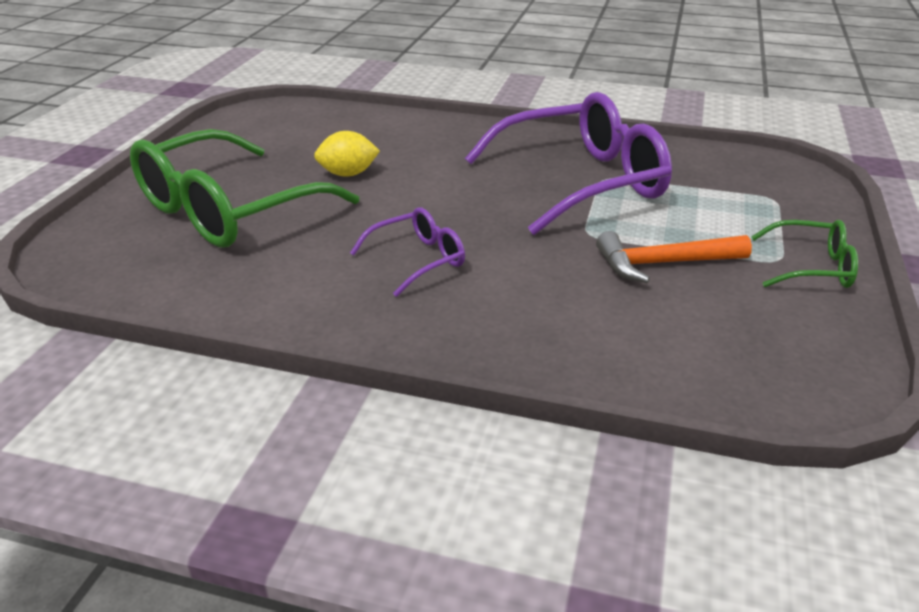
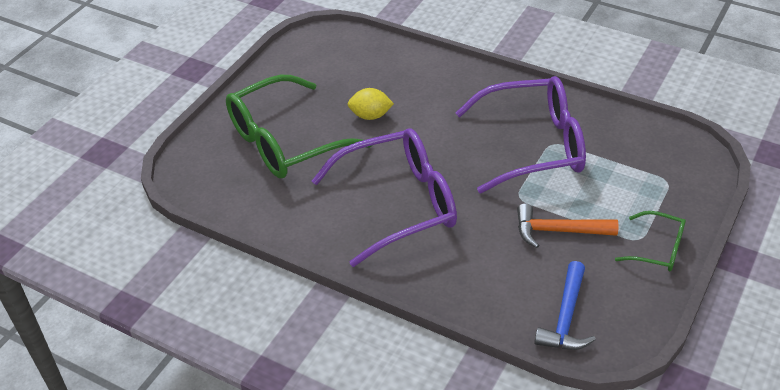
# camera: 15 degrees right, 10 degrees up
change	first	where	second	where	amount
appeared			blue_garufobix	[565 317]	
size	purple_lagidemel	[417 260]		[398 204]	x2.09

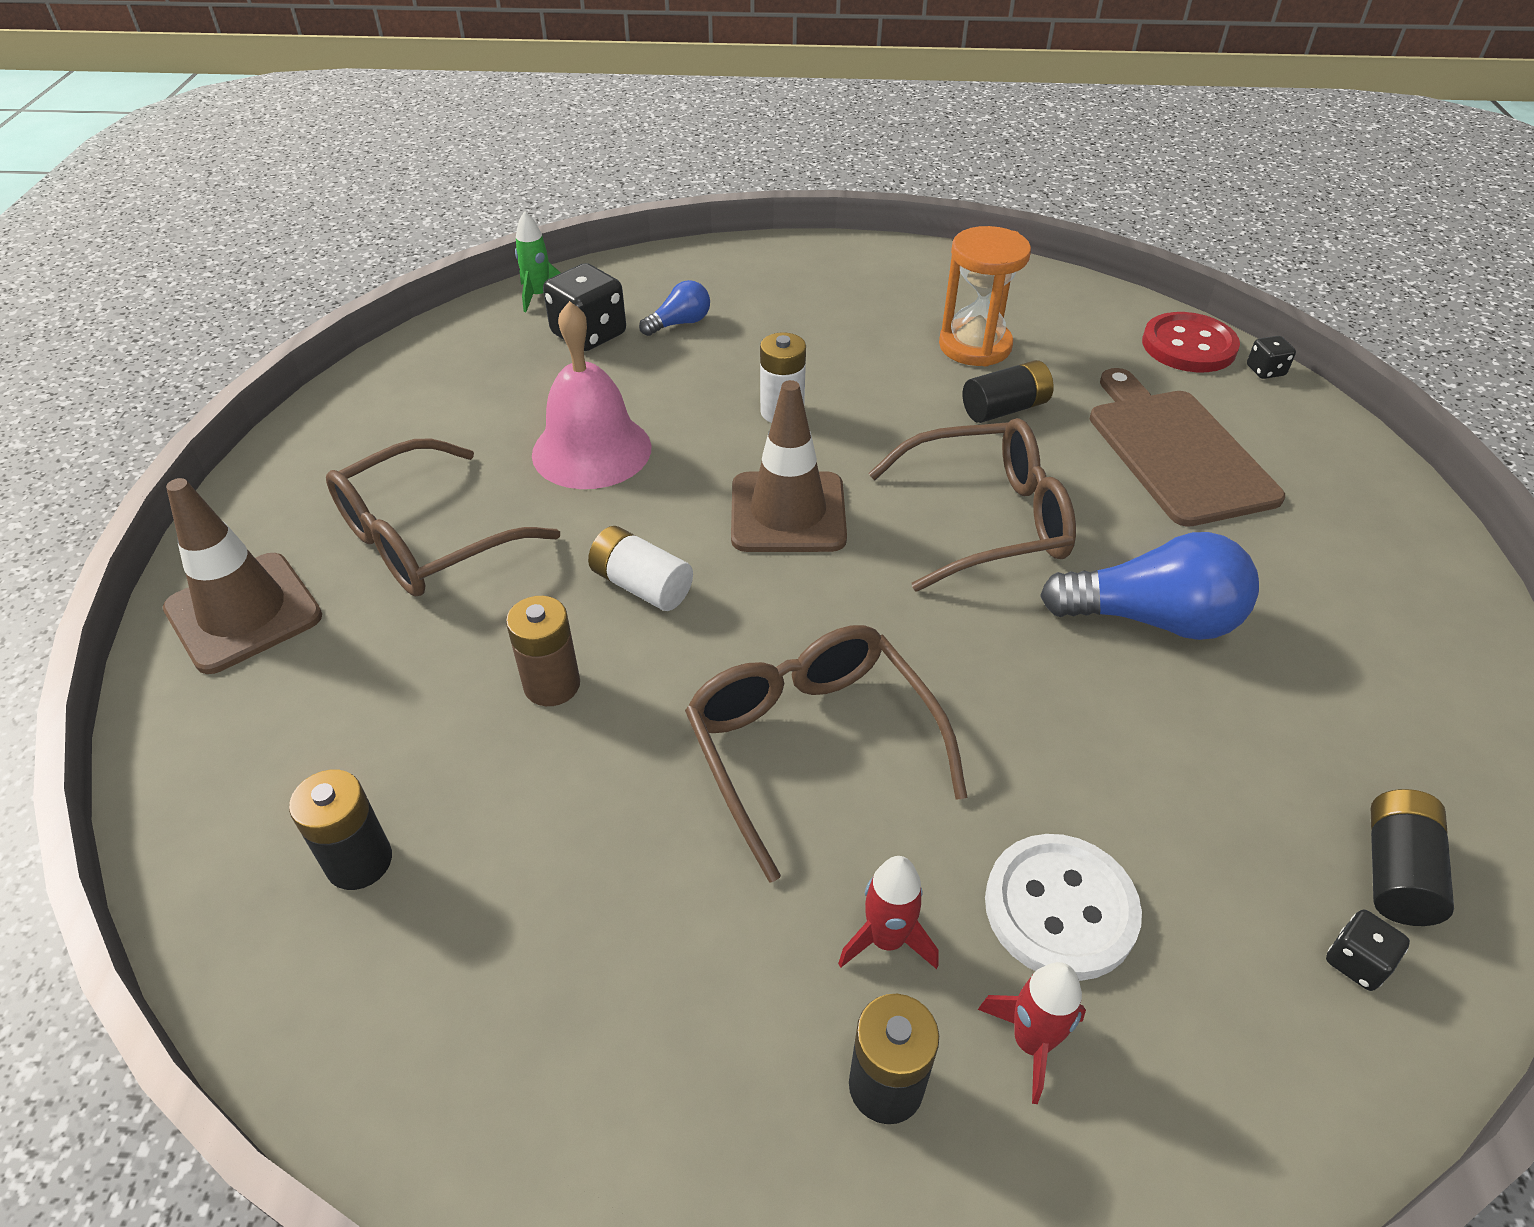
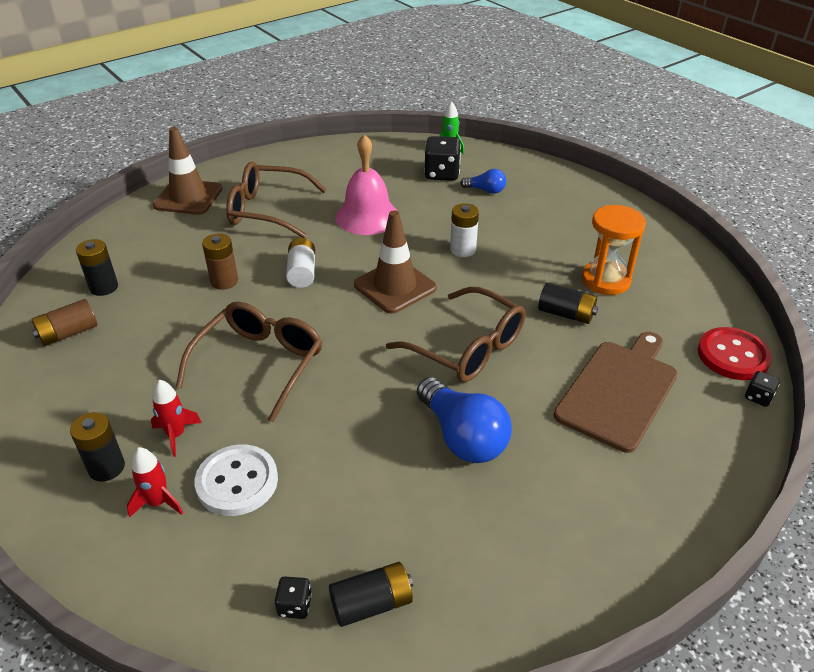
# camera: 50 degrees right, 5 degrees down
change	first	where	second	where	amount
appeared			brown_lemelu	[68 333]	

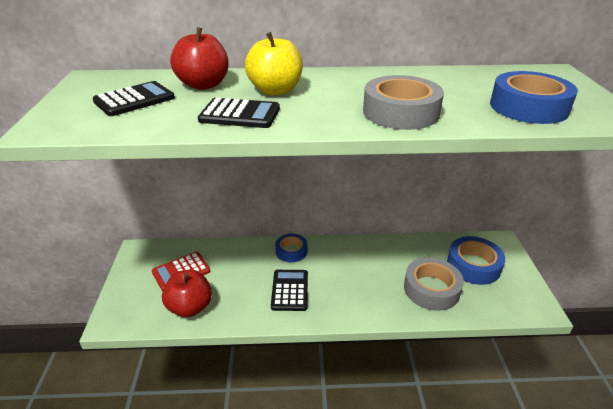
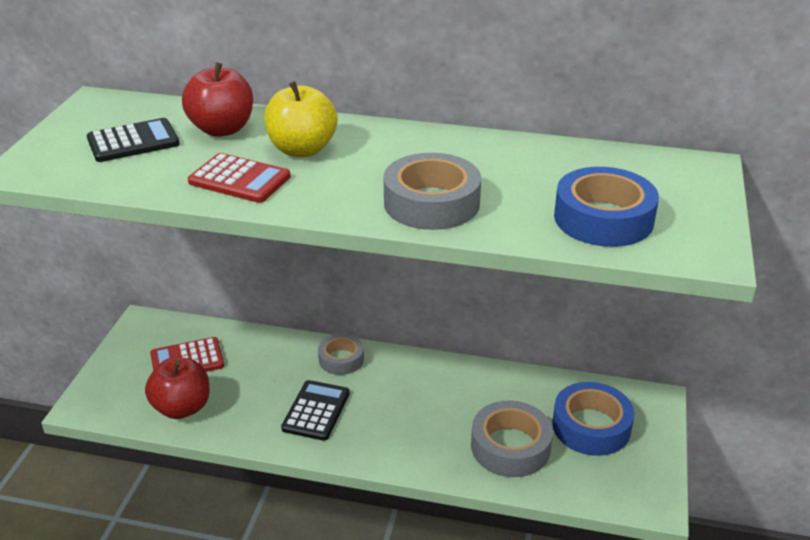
# camera: 15 degrees right, 0 degrees up
change	first	where	second	where	amount
colour	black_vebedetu	[240 114]	red_vebedetu	[239 180]	
colour	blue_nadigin	[291 251]	grey_nadigin	[341 359]	

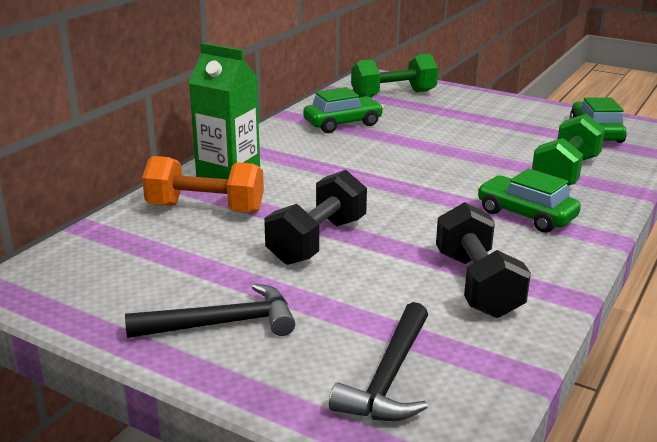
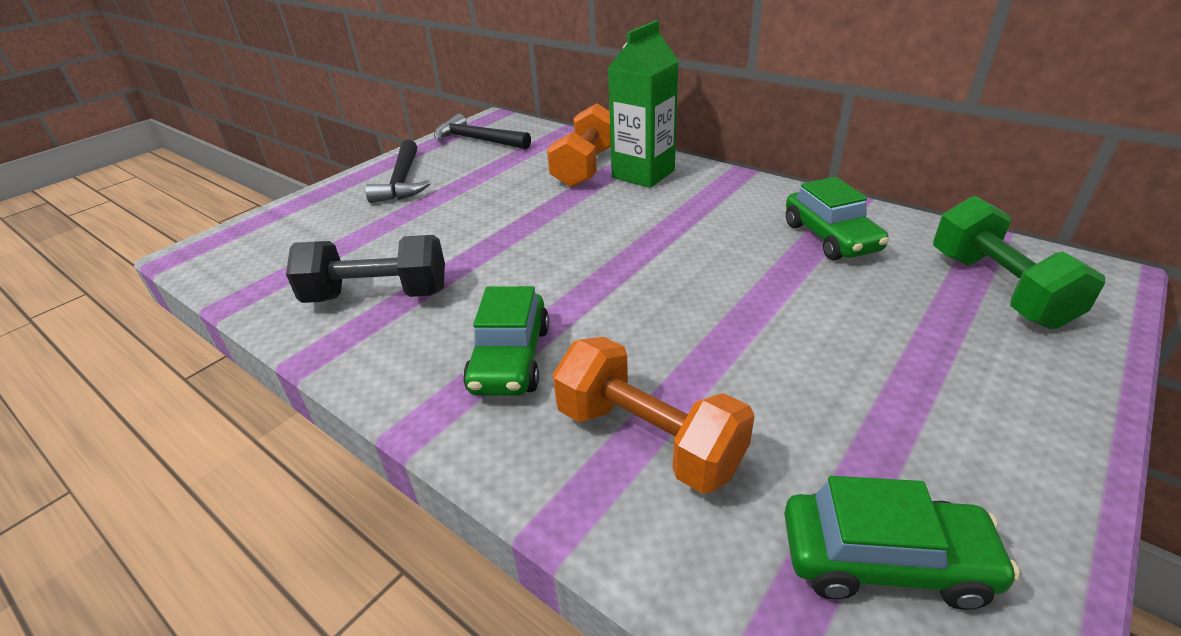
# camera: 100 degrees right, 10 degrees up
change	first	where	second	where	amount
missing	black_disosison	[317 241]			
relocated	black_garufobix	[389 377]		[477 140]	
colour	green_disosison	[565 173]	orange_disosison	[648 439]	
spun	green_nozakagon	[525 215]		[511 359]	135 degrees clockwise

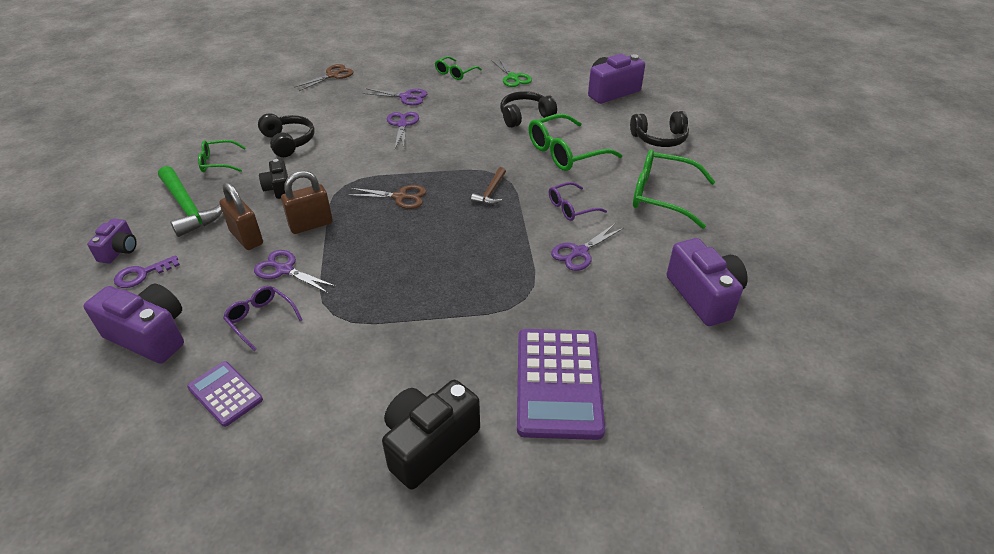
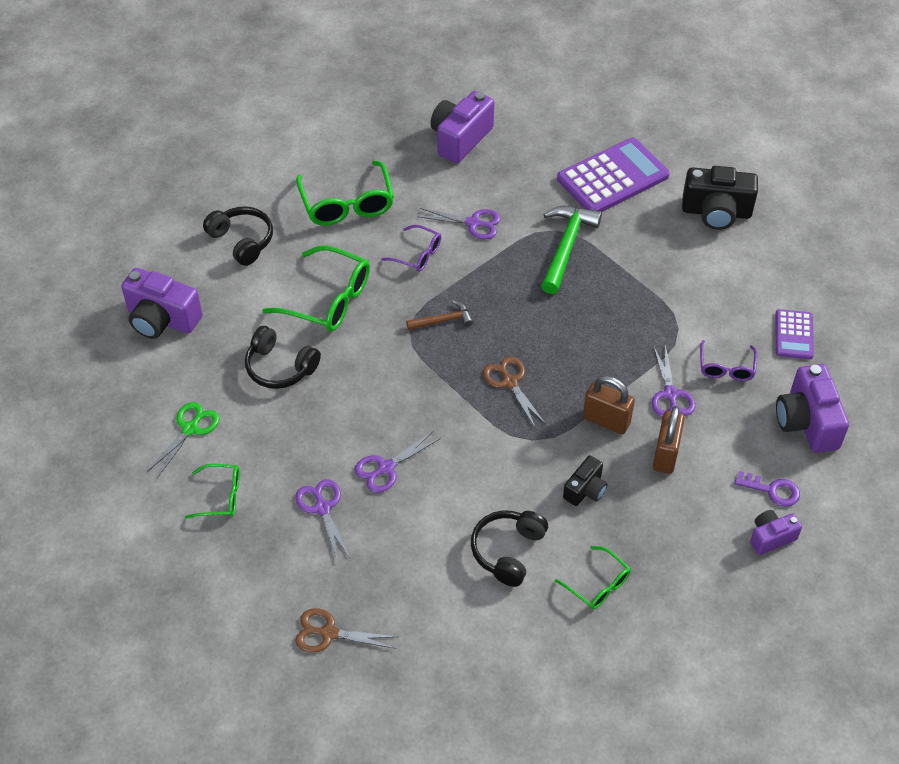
# camera: 125 degrees left, 10 degrees up
change	first	where	second	where	amount
relocated	green_garufobix	[188 208]		[566 247]	

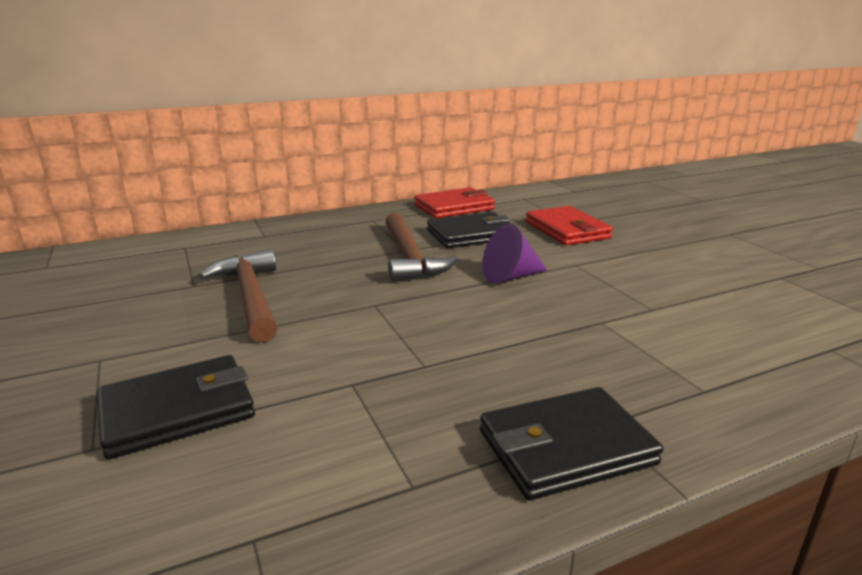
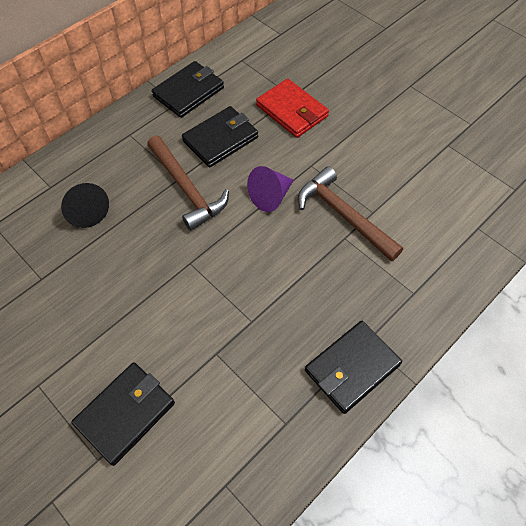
# camera: 20 degrees left, 35 degrees up
change	first	where	second	where	amount
appeared			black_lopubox	[87 211]	
relocated	brown_garufobix	[250 296]		[343 215]	
colour	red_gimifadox	[454 207]	black_gimifadox	[189 92]	

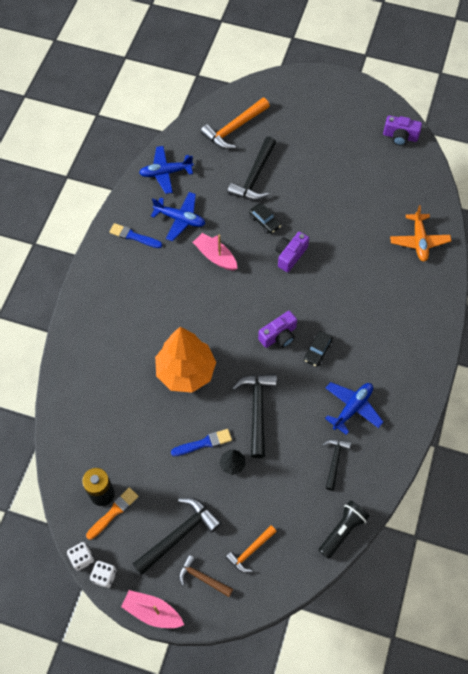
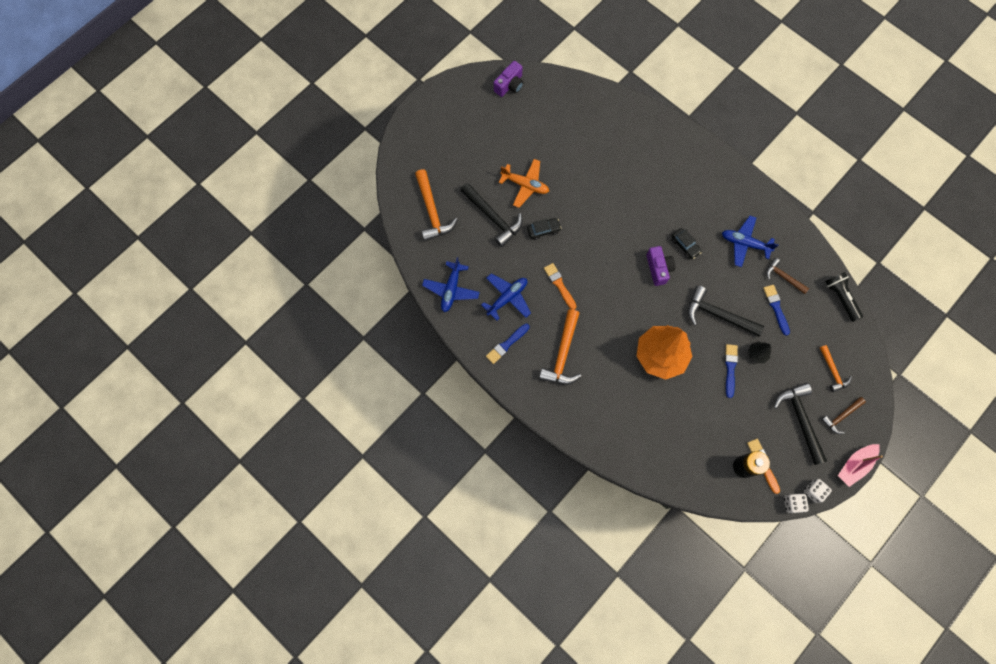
# camera: 65 degrees left, 10 degrees up
change	first	where	second	where	amount
missing	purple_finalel	[290 255]			
appeared			orange_garufobix	[562 354]	
appeared			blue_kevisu	[776 308]	
relocated	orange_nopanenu	[419 241]		[525 185]	
exchanged	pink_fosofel	[215 256]	orange_kevisu	[559 285]	
colour	black_garufobix	[334 461]	brown_garufobix	[783 277]	
spun	blue_nopanenu	[352 408]		[744 243]	45 degrees counterclockwise

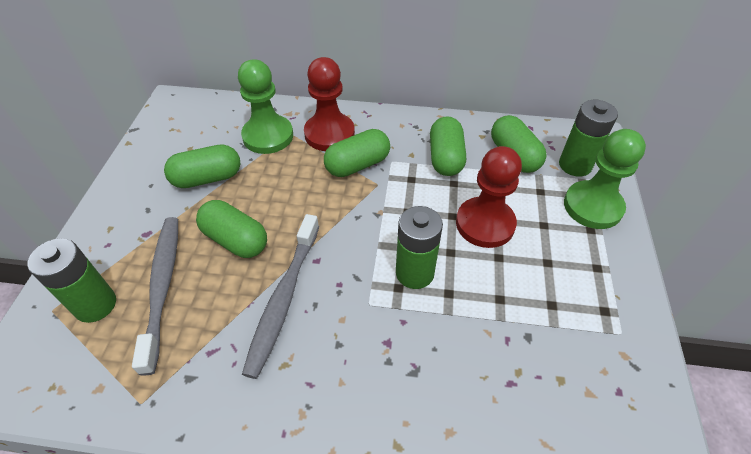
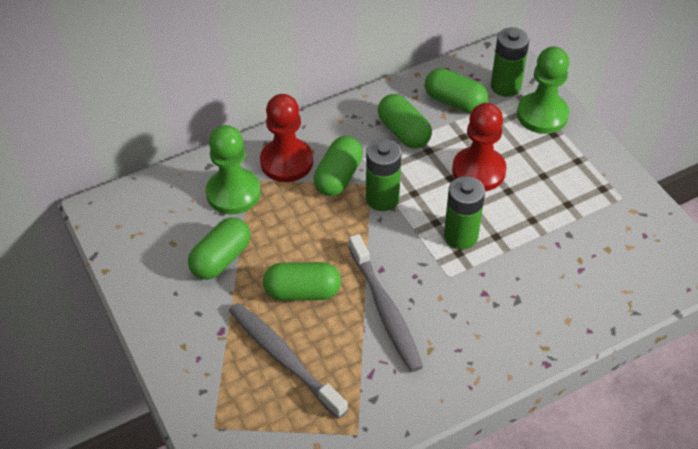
# camera: 35 degrees left, 0 degrees up
change	first	where	second	where	amount
relocated	green_lemelu	[95 305]		[382 198]	

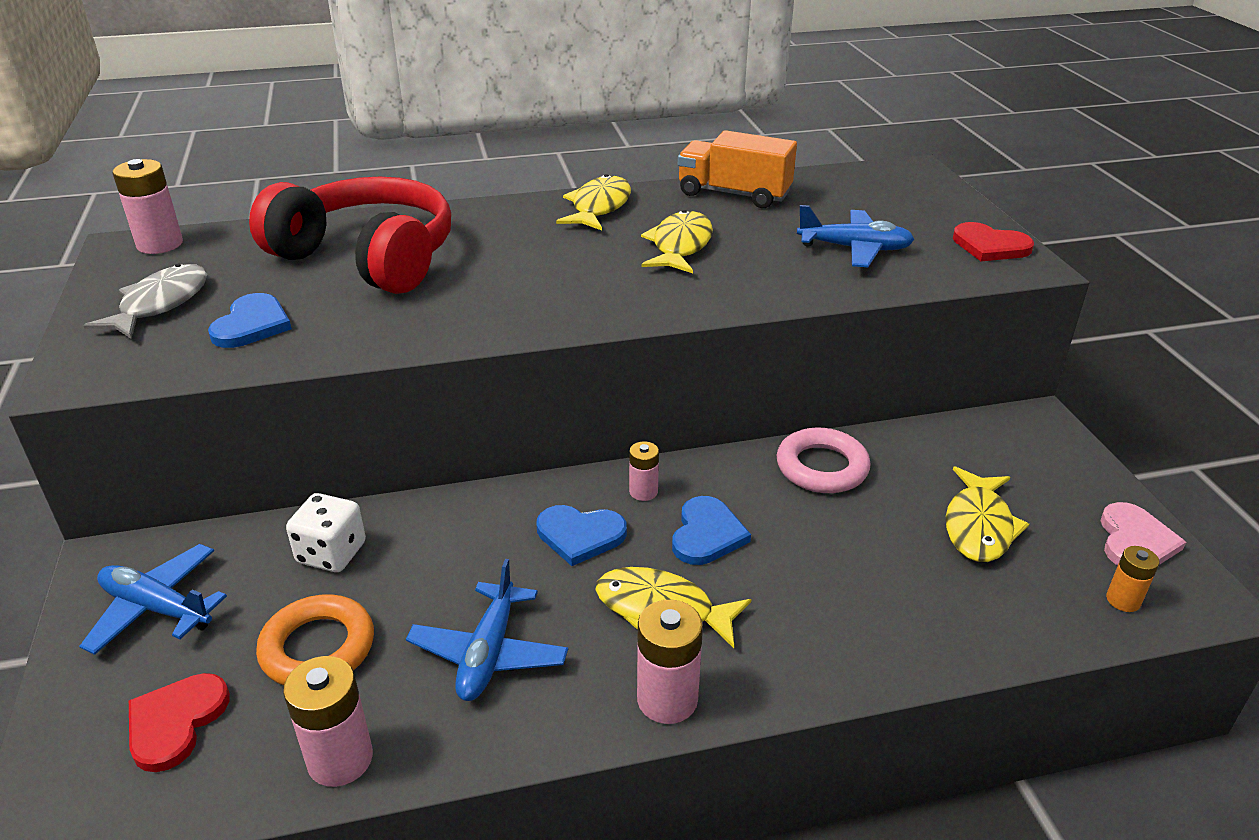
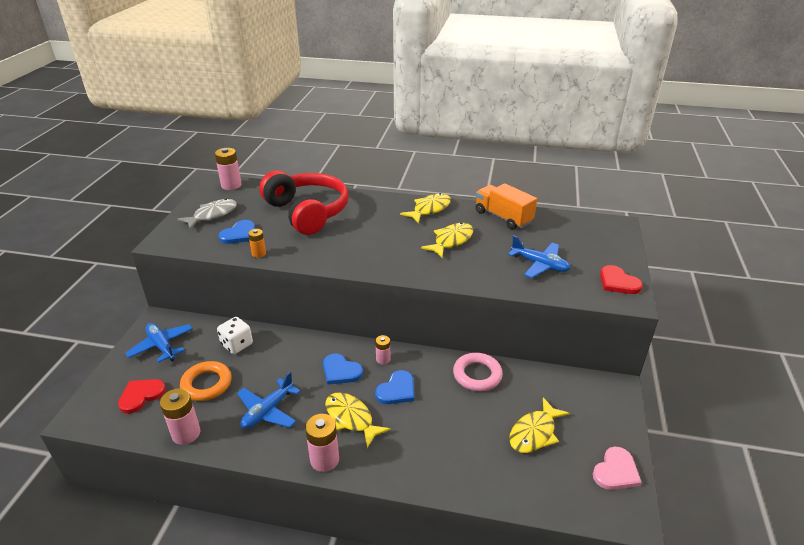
# camera: 25 degrees right, 0 degrees up
change	first	where	second	where	amount
relocated	orange_lemelu	[1123 600]		[259 254]	

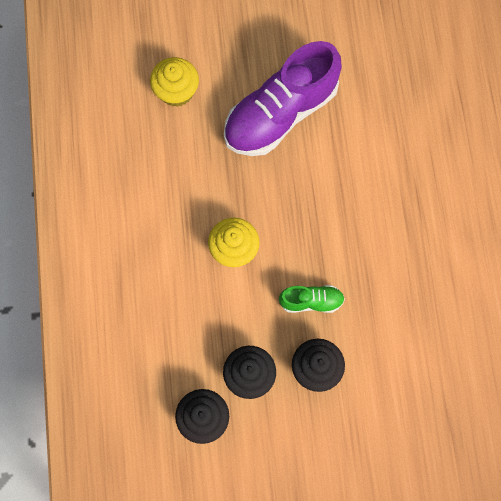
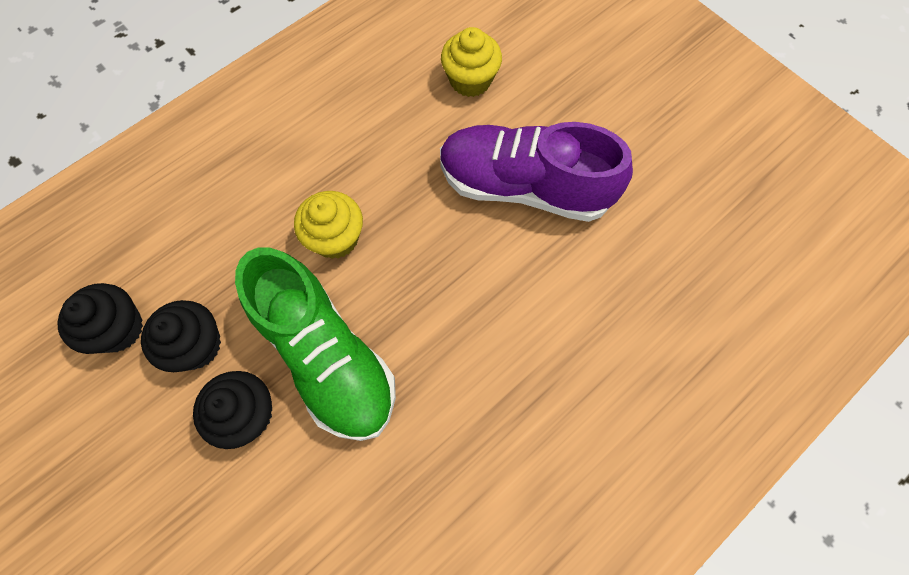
# camera: 55 degrees right, 5 degrees down
change	first	where	second	where	amount
size	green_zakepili	[311 301]		[327 356]	x2.20

